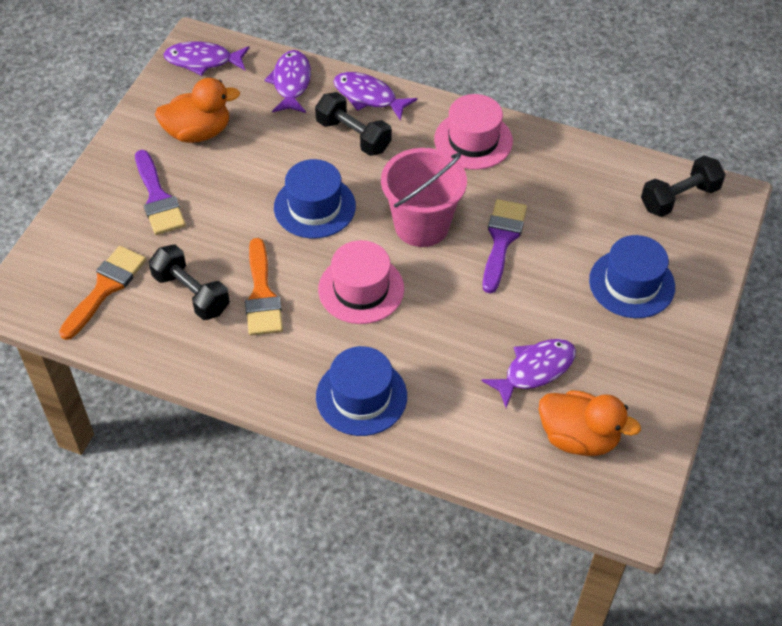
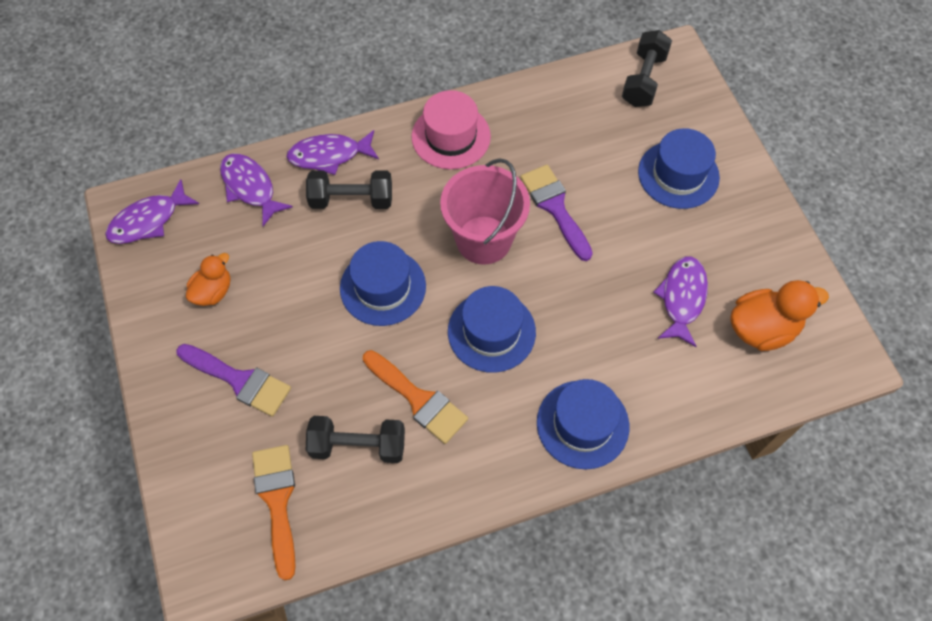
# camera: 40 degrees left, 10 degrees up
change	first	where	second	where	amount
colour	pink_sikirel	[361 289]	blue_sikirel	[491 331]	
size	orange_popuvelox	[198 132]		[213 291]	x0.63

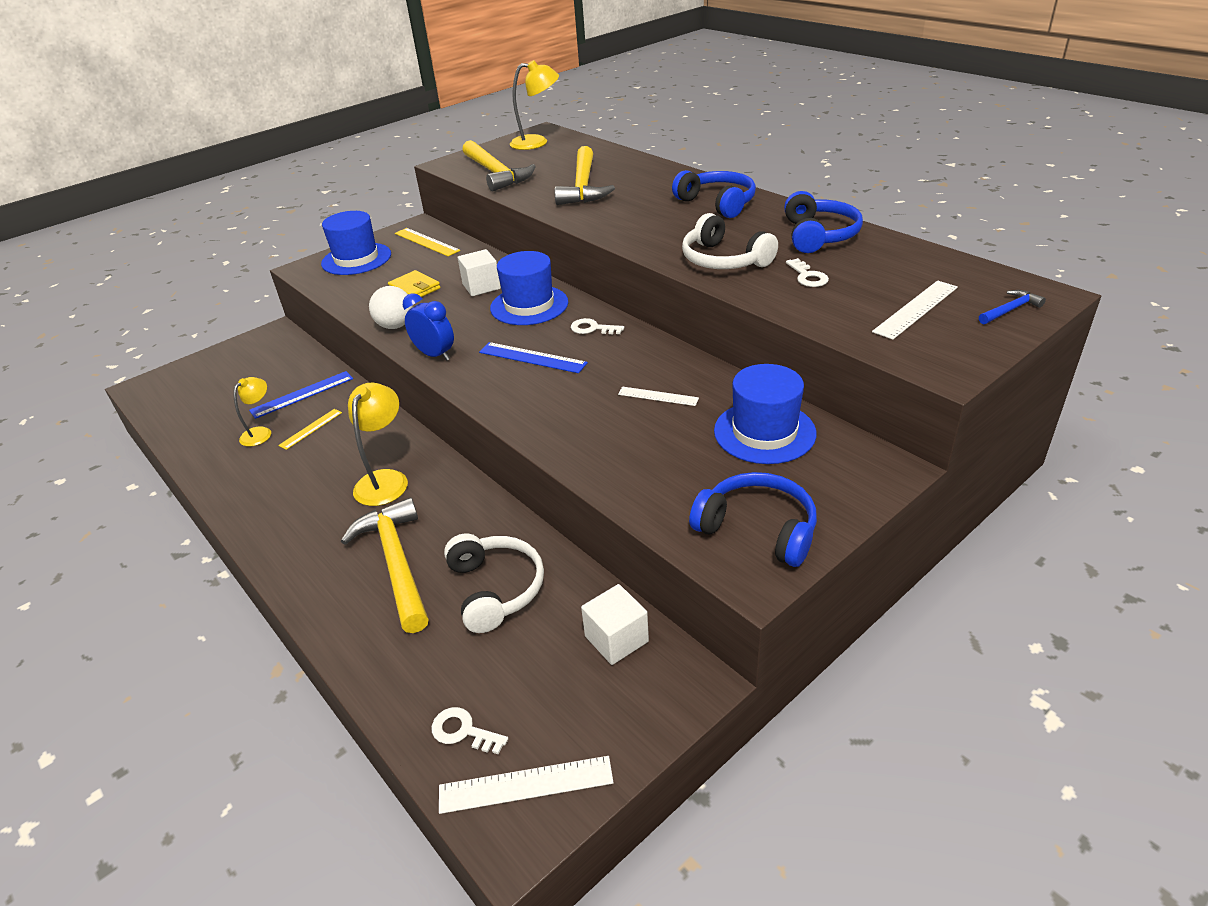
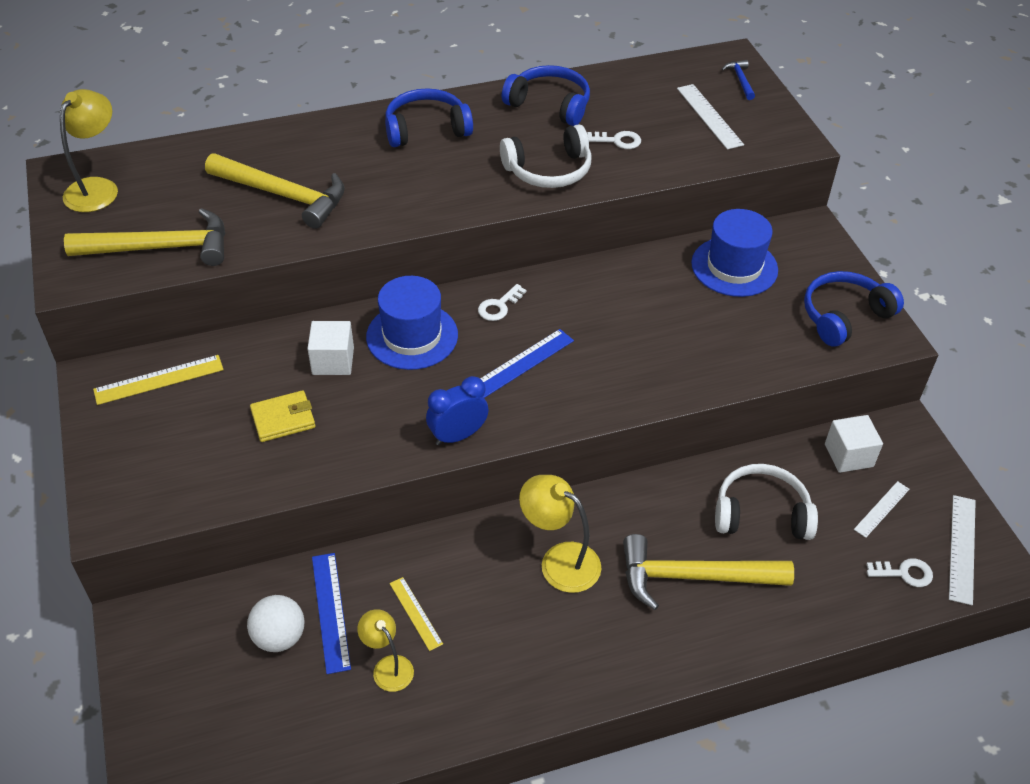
# camera: 70 degrees left, 10 degrees up
change	first	where	second	where	amount
missing	blue_sikirel	[356 259]			
relocated	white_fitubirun	[395 326]		[279 637]	
relocated	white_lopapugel	[658 396]		[882 509]	
spun	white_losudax	[463 731]		[904 573]	135 degrees counterclockwise

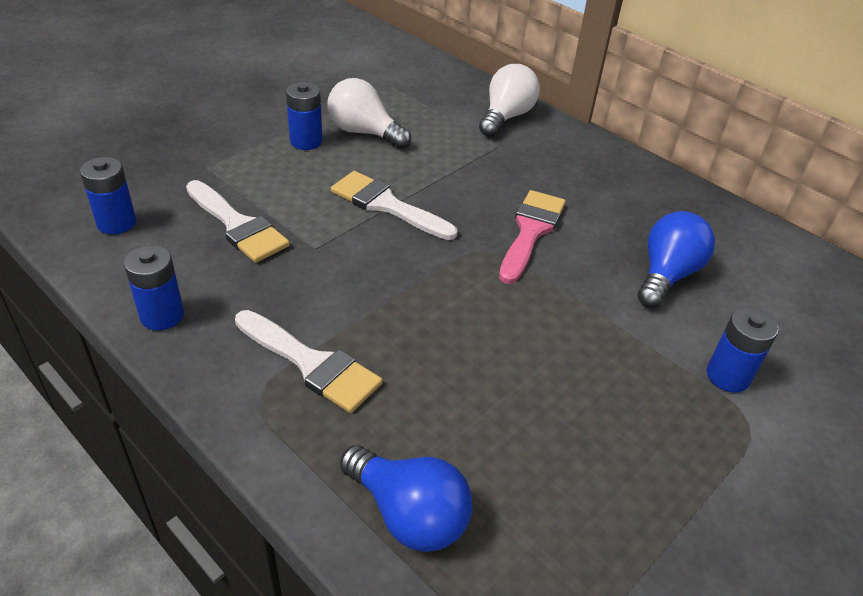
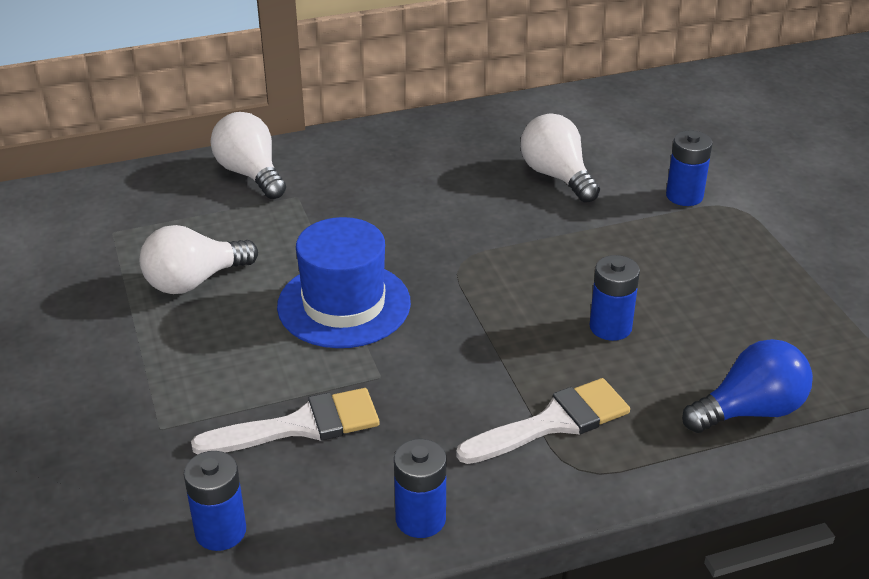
# camera: 60 degrees left, 5 degrees down
change	first	where	second	where	amount
missing	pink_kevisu	[531 231]			
relocated	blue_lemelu	[306 141]		[610 327]	
exchanged	white_kevisu	[387 205]	blue_sikirel	[344 304]	
colour	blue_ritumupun	[666 275]	white_ritumupun	[557 176]	

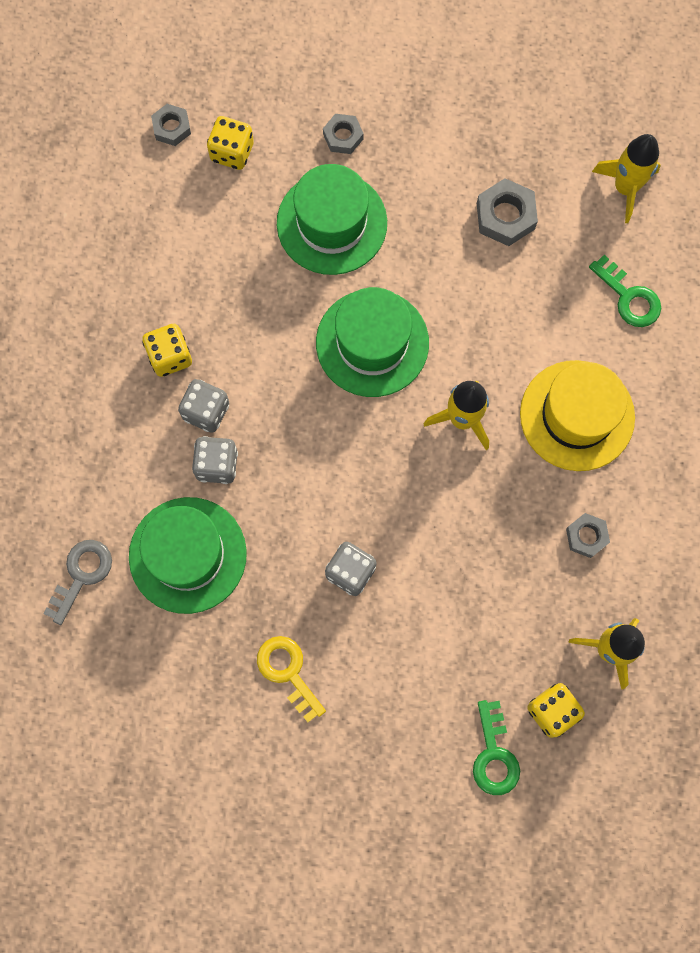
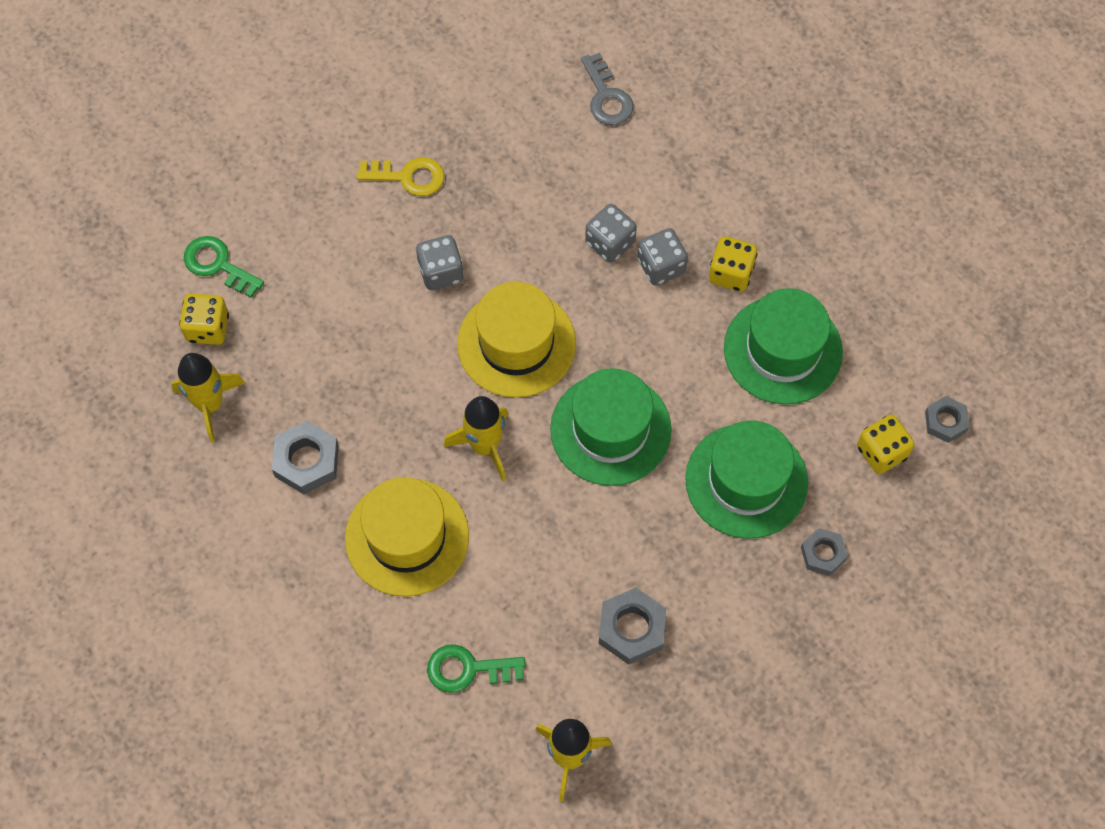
# camera: 130 degrees right, 10 degrees down
change	first	where	second	where	amount
appeared			yellow_sikirel	[516 343]	
relocated	green_sikirel	[187 555]		[783 350]	
size	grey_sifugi	[586 536]		[306 461]	x1.55

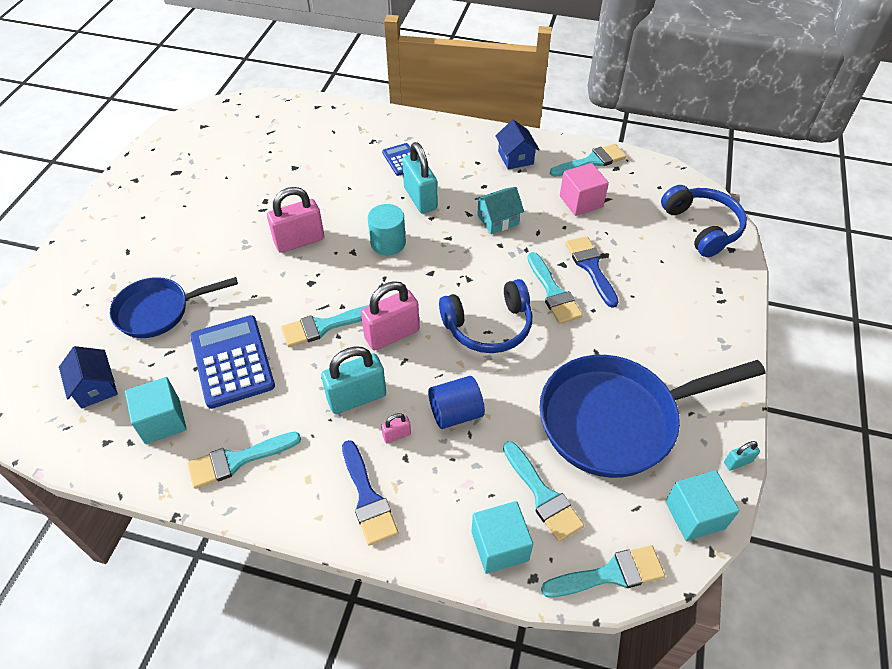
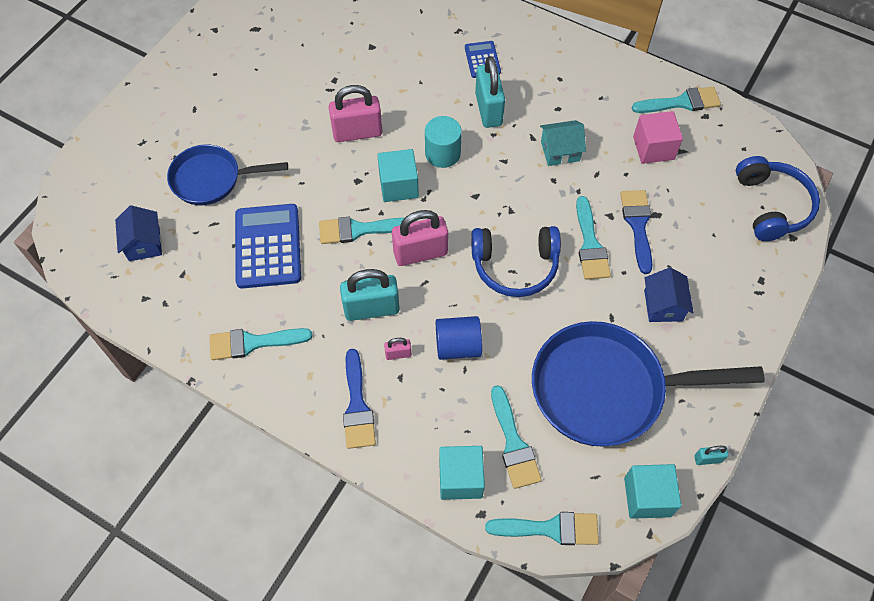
# camera: 15 degrees right, 10 degrees up
change	first	where	second	where	amount
relocated	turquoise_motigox	[162 421]		[398 186]	
relocated	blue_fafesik	[515 158]		[663 305]	

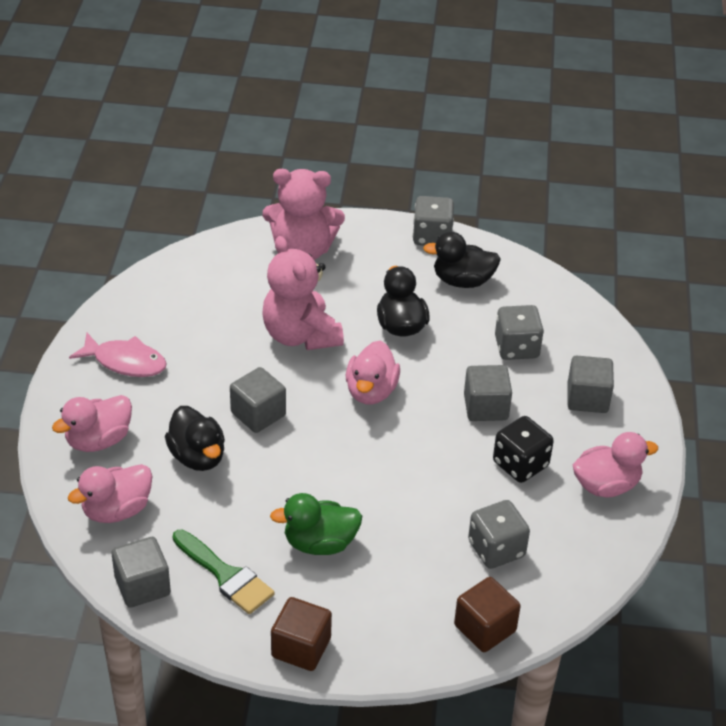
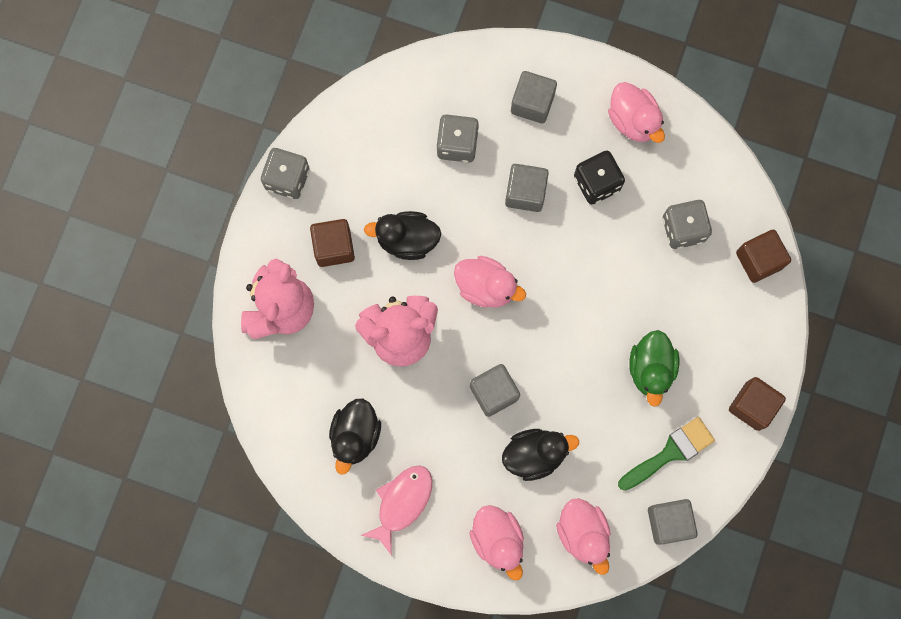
# camera: 75 degrees left, 35 degrees up
change	first	where	second	where	amount
appeared			brown_motigox	[334 247]	
relocated	black_popuvelox	[462 281]		[355 436]	
spun	pink_popuvelox	[606 485]		[633 120]	150 degrees clockwise

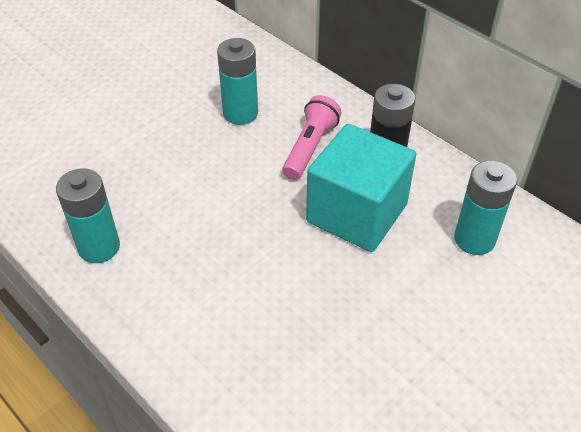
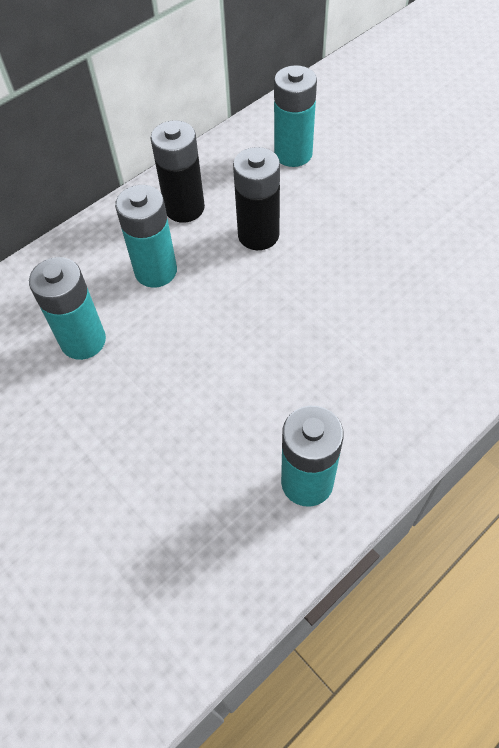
# camera: 85 degrees left, 10 degrees up
change	first	where	second	where	amount
exchanged	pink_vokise	[310 147]	turquoise_lemelu	[156 271]	
exchanged	turquoise_motigox	[356 213]	black_lemelu	[258 235]	

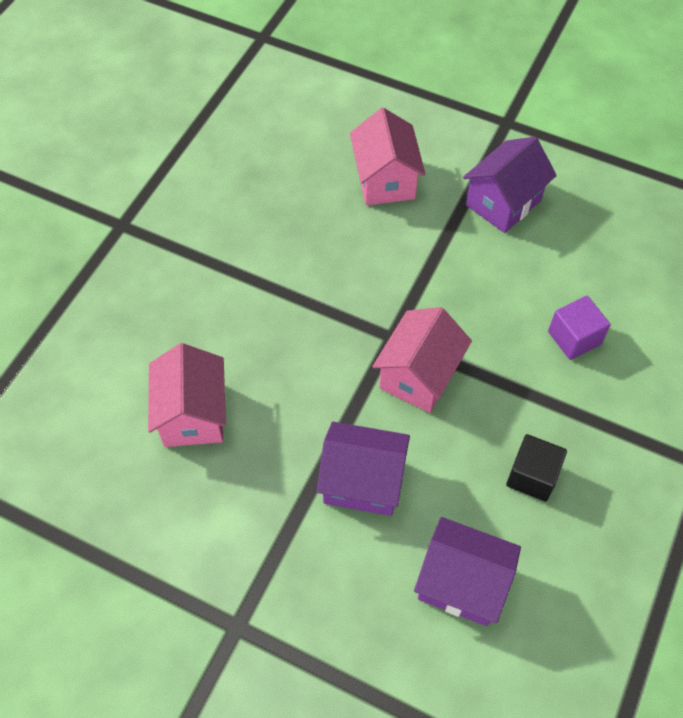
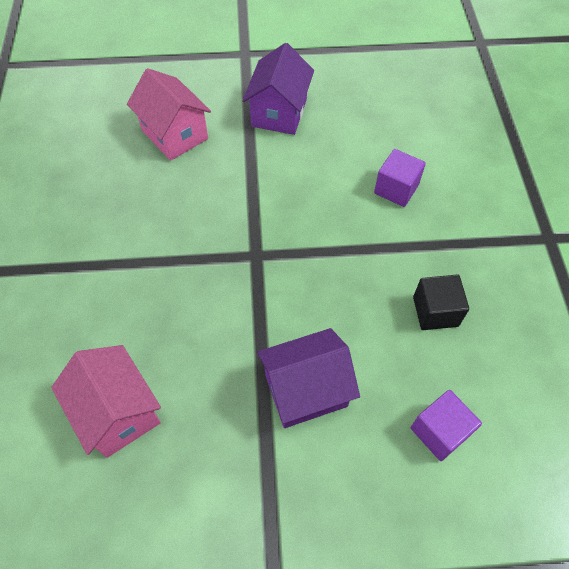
# camera: 30 degrees left, 0 degrees up
change	first	where	second	where	amount
missing	pink_fafesik	[419 376]			
exchanged	purple_fafesik	[462 583]	purple_motigox	[439 431]	

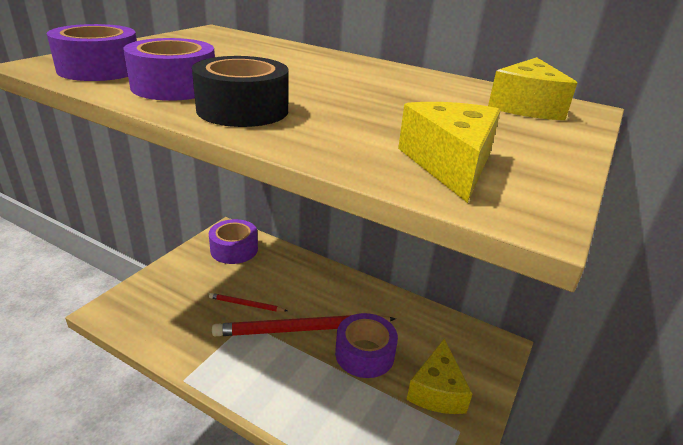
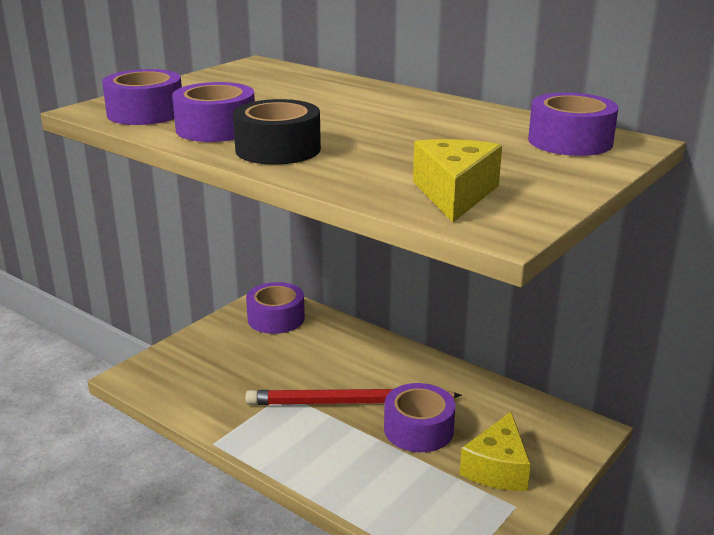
# camera: 10 degrees right, 5 degrees down
change	first	where	second	where	amount
missing	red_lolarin	[246 304]			
exchanged	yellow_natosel	[526 106]	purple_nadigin	[570 141]	

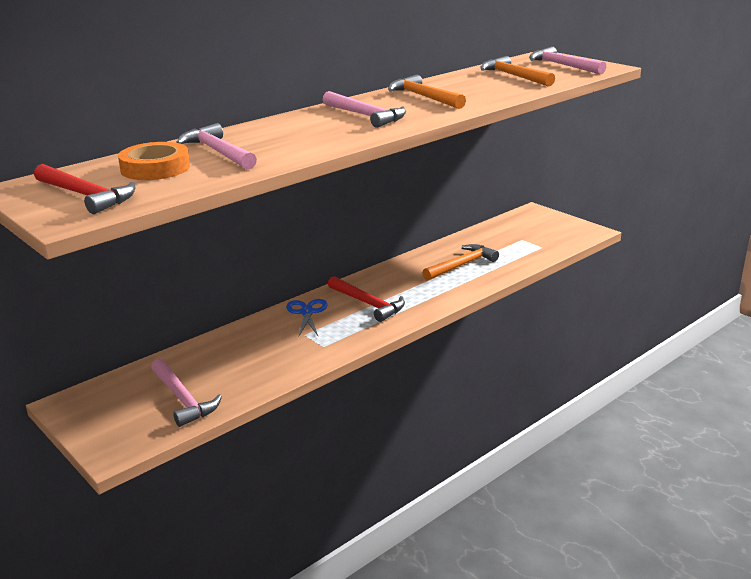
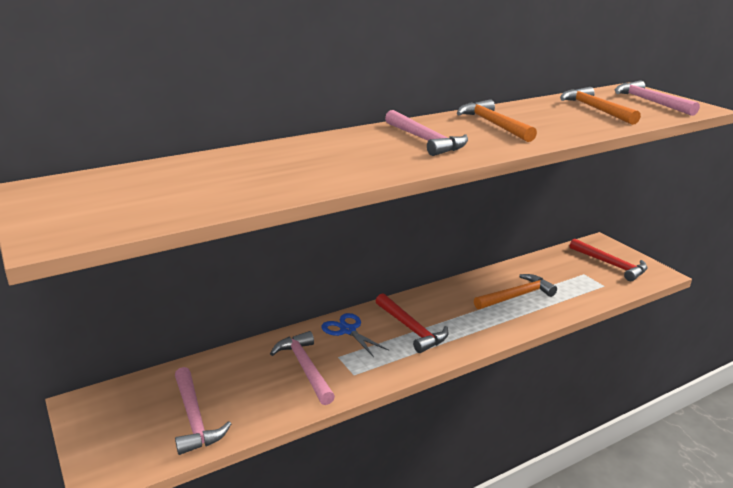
# camera: 10 degrees right, 0 degrees up
change	first	where	second	where	amount
missing	orange_nadigin	[155 168]			
relocated	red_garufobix	[86 196]		[611 265]	
relocated	pink_garufobix	[218 152]		[305 368]	
spun	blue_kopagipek	[307 312]		[348 330]	45 degrees counterclockwise

